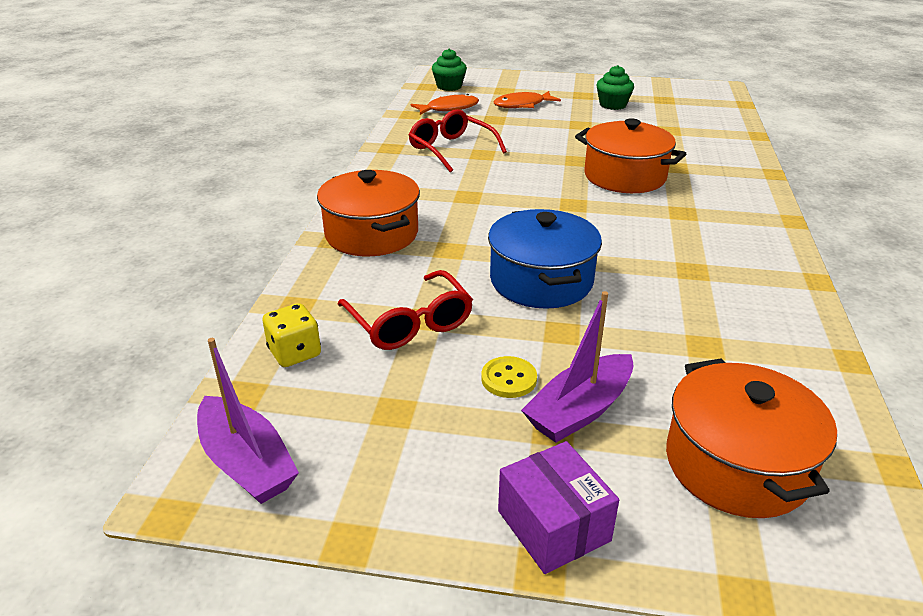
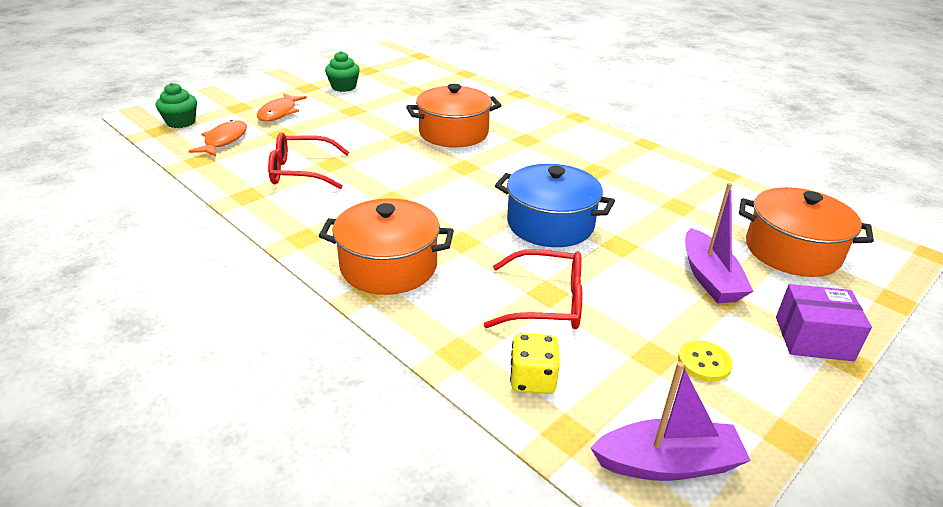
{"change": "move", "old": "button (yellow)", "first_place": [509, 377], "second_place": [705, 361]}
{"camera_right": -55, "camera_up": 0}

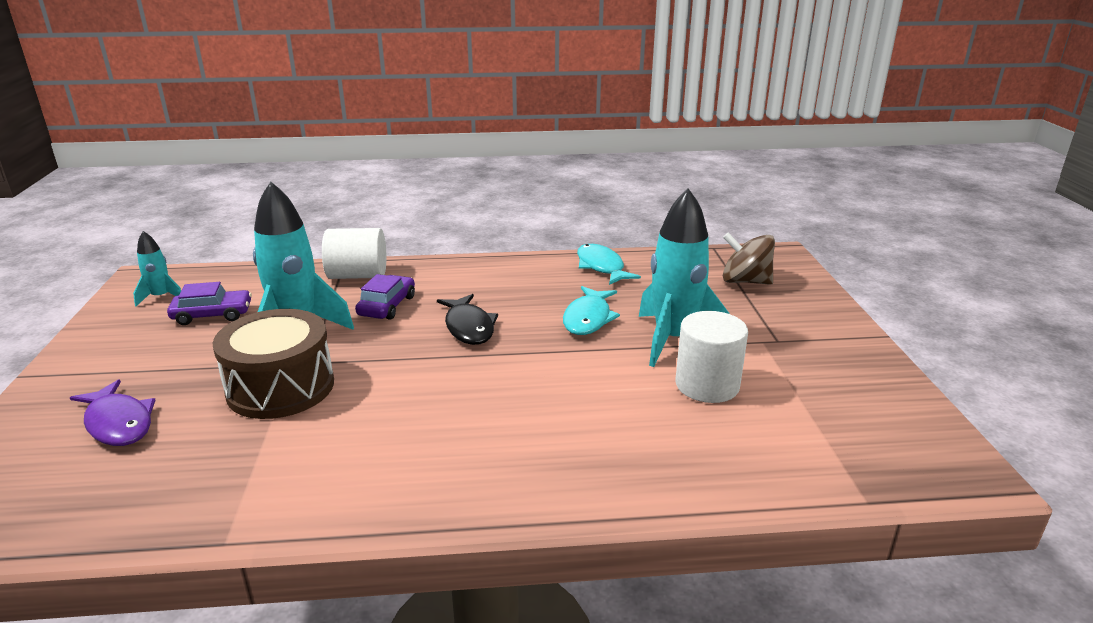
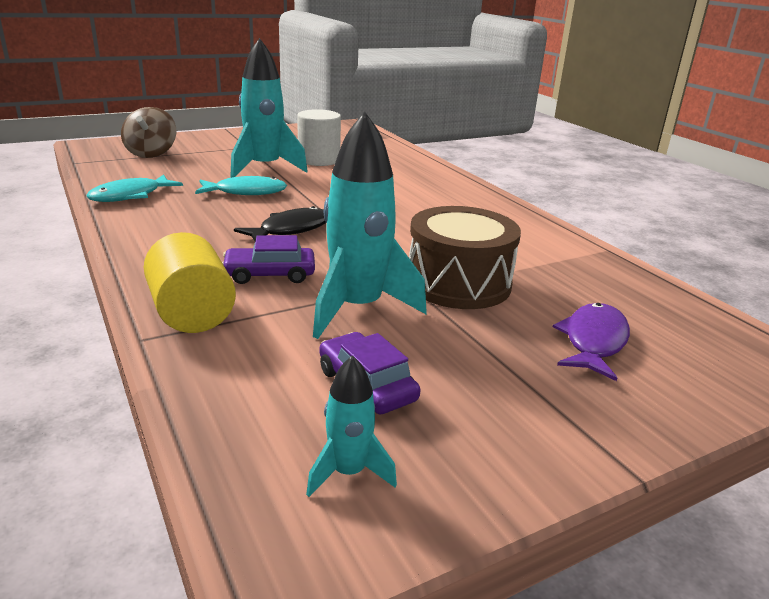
{"change": "recolor", "old": "cylinder (white)", "new": "cylinder (yellow)", "first_place": [354, 253], "second_place": [190, 282]}
{"camera_right": -115, "camera_up": 0}

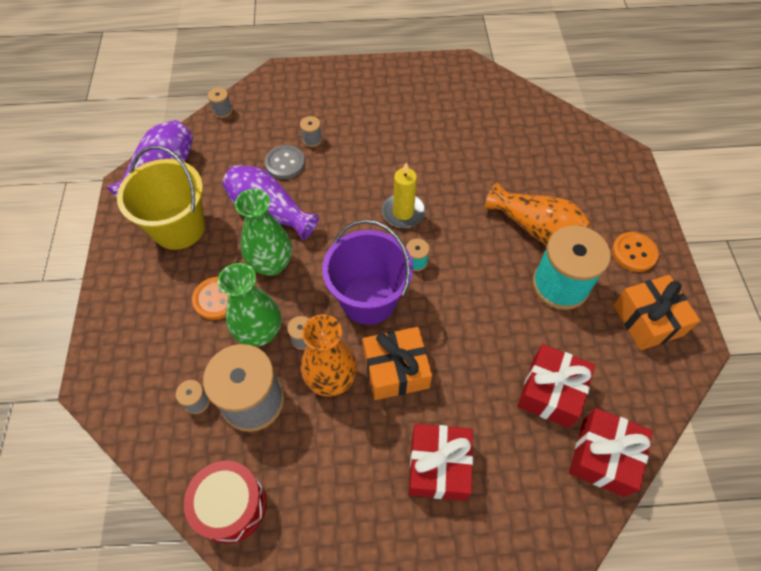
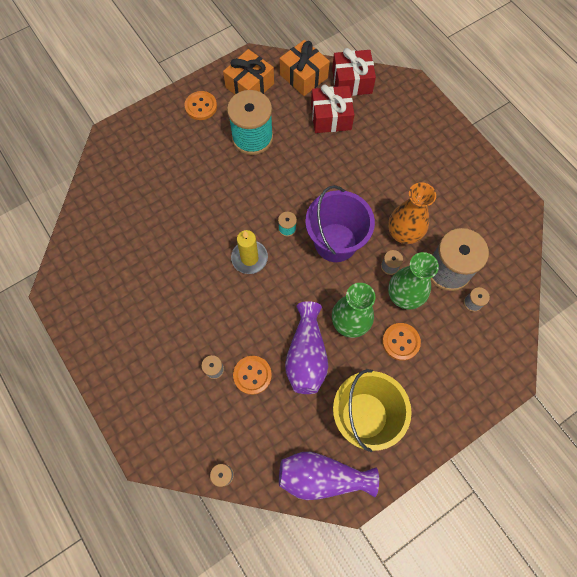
{"change": "delete", "old": "drum (red)", "first_place": [225, 502]}
{"change": "delete", "old": "gift (red)", "first_place": [441, 462]}
{"change": "delete", "old": "vase (orange)", "first_place": [538, 214]}
{"change": "move", "old": "gift (orange)", "first_place": [397, 363], "second_place": [305, 68]}
{"change": "recolor", "old": "button (grey)", "new": "button (orange)", "first_place": [284, 162], "second_place": [252, 375]}
{"camera_right": -120, "camera_up": 10}

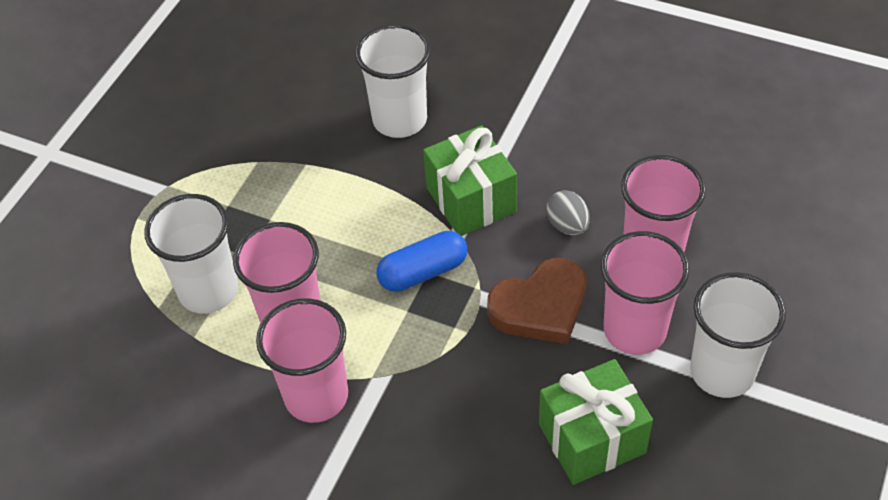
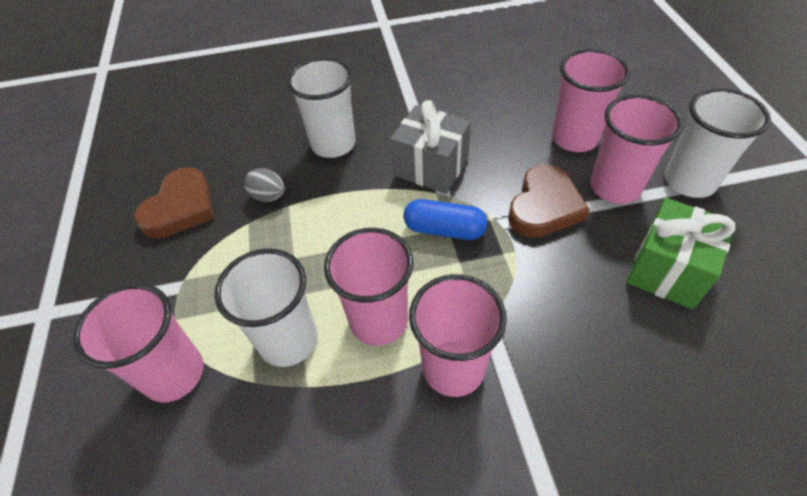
{"change": "insert", "new": "cup (pink)", "second_place": [138, 343]}
{"change": "insert", "new": "heart (brown)", "second_place": [174, 203]}
{"change": "move", "old": "egg (grey)", "first_place": [568, 212], "second_place": [264, 185]}
{"change": "recolor", "old": "gift (green)", "new": "gift (grey)", "first_place": [470, 180], "second_place": [430, 147]}
{"change": "rotate", "old": "capsule (blue)", "first_place": [421, 261], "second_place": [445, 219], "degrees": 75}
{"camera_right": -35, "camera_up": 0}

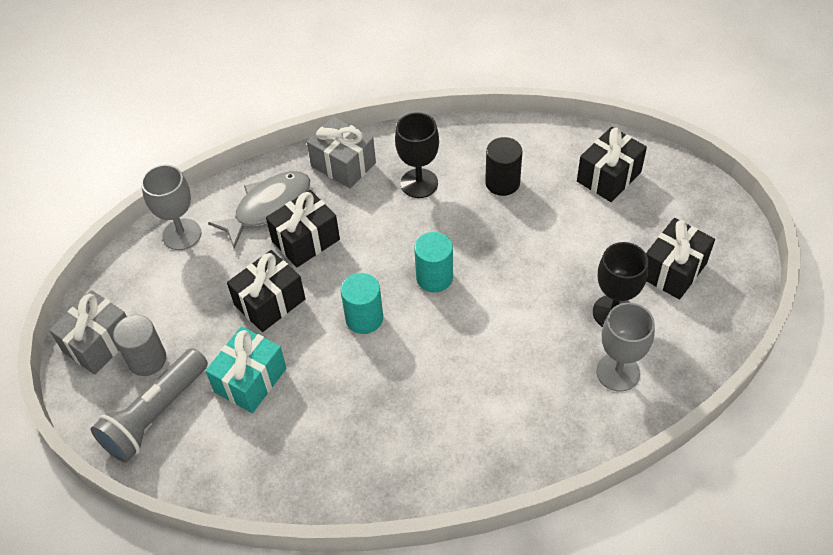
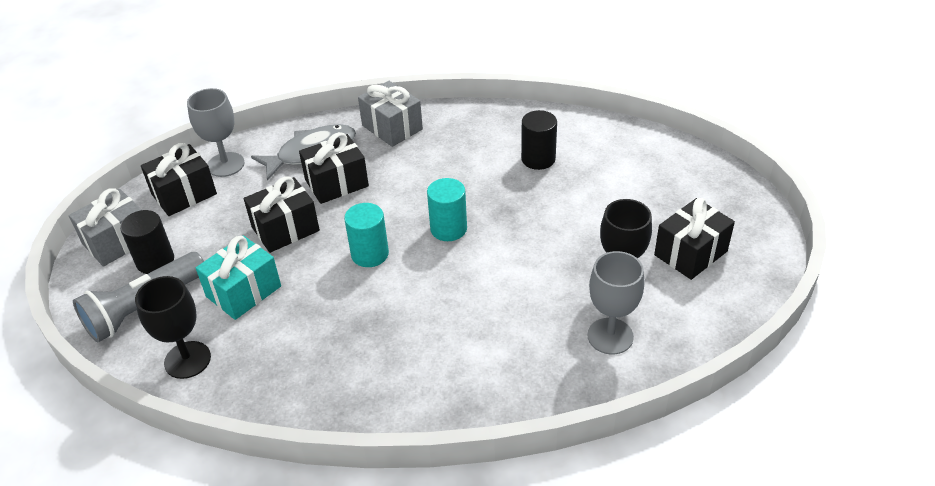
{"change": "move", "old": "goblet (black)", "first_place": [417, 155], "second_place": [173, 327]}
{"change": "move", "old": "gift (black)", "first_place": [612, 164], "second_place": [179, 179]}
{"change": "recolor", "old": "cylinder (grey)", "new": "cylinder (black)", "first_place": [139, 345], "second_place": [147, 242]}
{"camera_right": 10, "camera_up": -10}

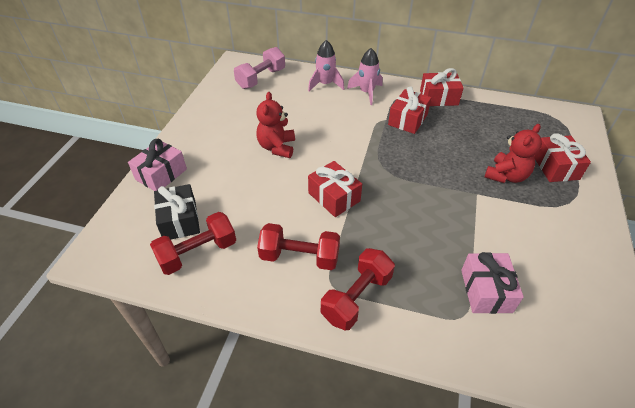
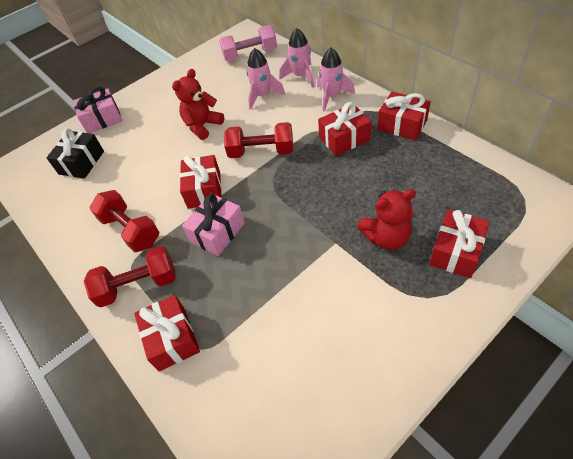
{"change": "insert", "new": "gift (red)", "second_place": [167, 333]}
{"change": "insert", "new": "rocket (pink)", "second_place": [265, 79]}
{"change": "move", "old": "dumbbell (red)", "first_place": [193, 243], "second_place": [258, 140]}
{"change": "move", "old": "gift (pink)", "first_place": [492, 283], "second_place": [213, 224]}
{"camera_right": 40, "camera_up": 5}

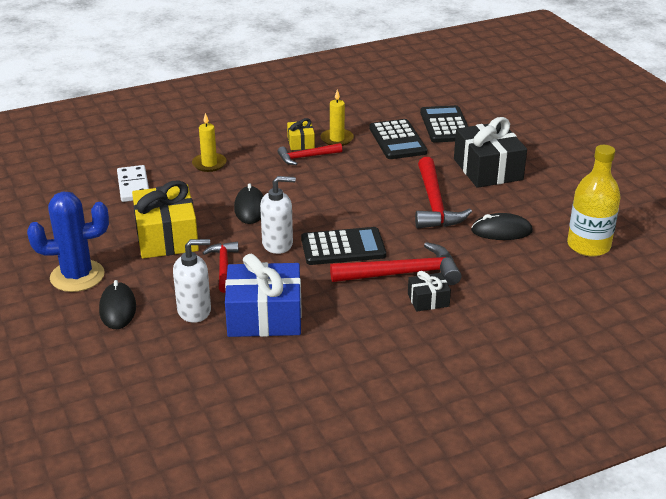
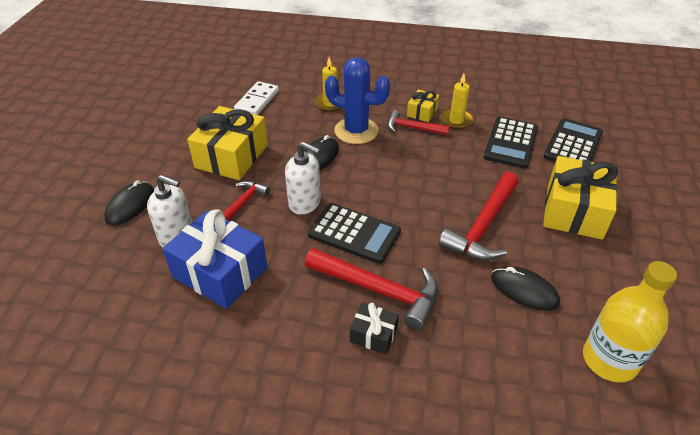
{"change": "move", "old": "cactus (blue)", "first_place": [68, 241], "second_place": [357, 100]}
{"change": "recolor", "old": "gift (black)", "new": "gift (yellow)", "first_place": [490, 152], "second_place": [580, 198]}
{"camera_right": 35, "camera_up": 10}

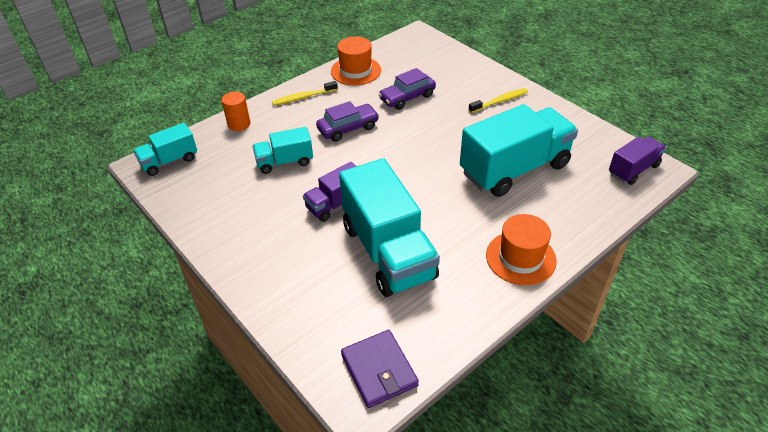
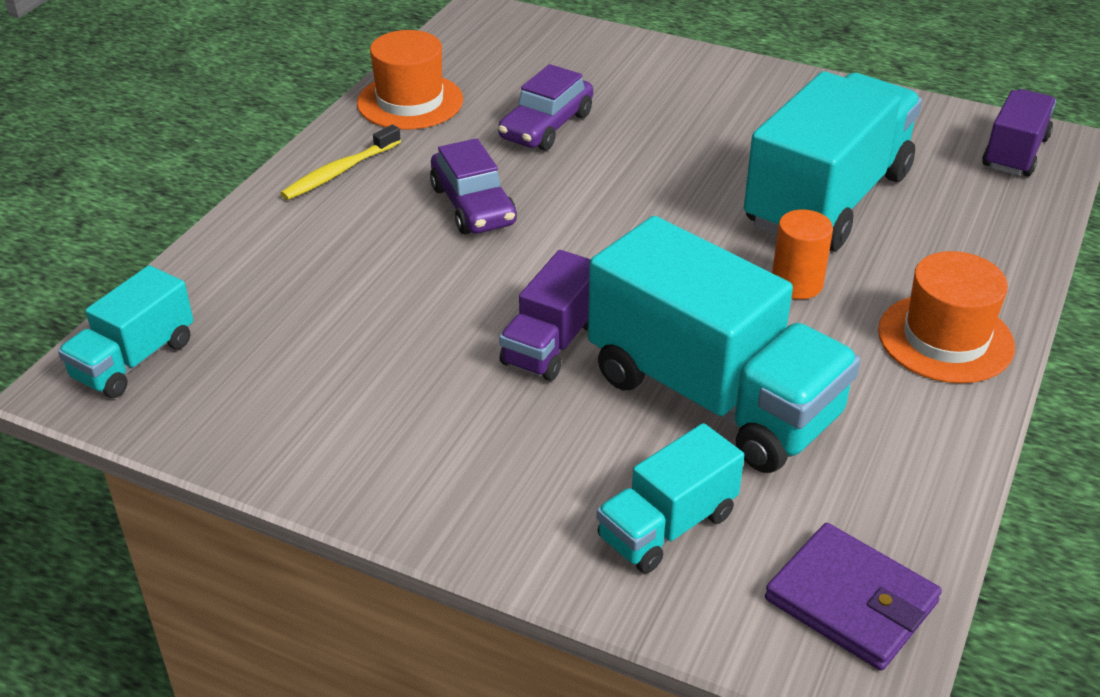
{"change": "delete", "old": "toothbrush (yellow)", "first_place": [498, 100]}
{"change": "move", "old": "cylinder (orange)", "first_place": [235, 111], "second_place": [802, 254]}
{"change": "move", "old": "truck (turquoise)", "first_place": [283, 150], "second_place": [670, 498]}
{"change": "rotate", "old": "car (purple)", "first_place": [347, 121], "second_place": [473, 186], "degrees": 120}
{"camera_right": -25, "camera_up": -5}

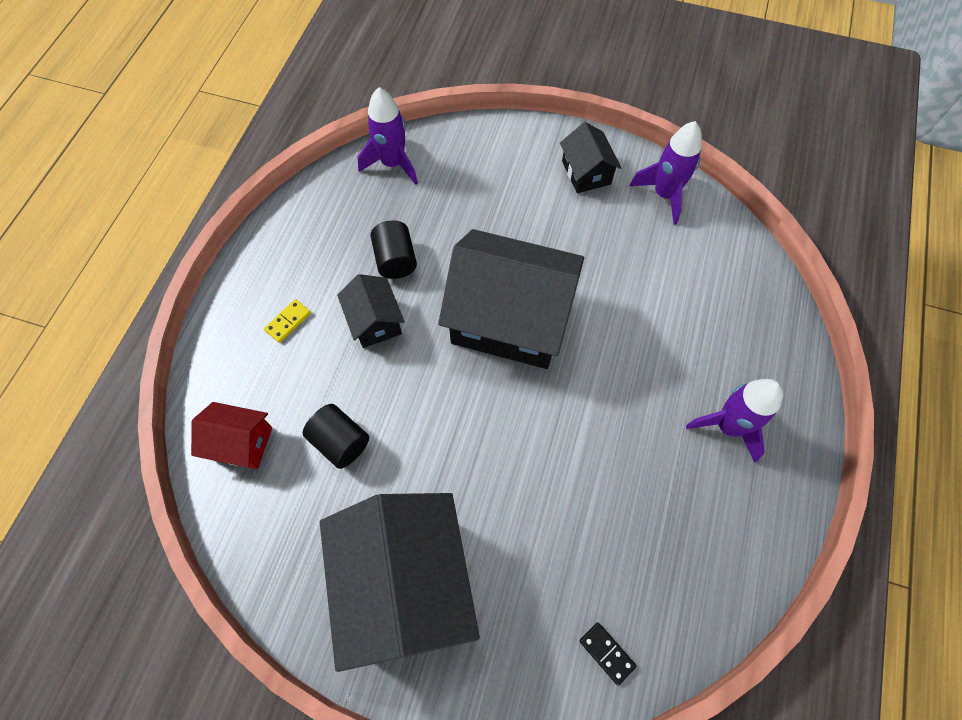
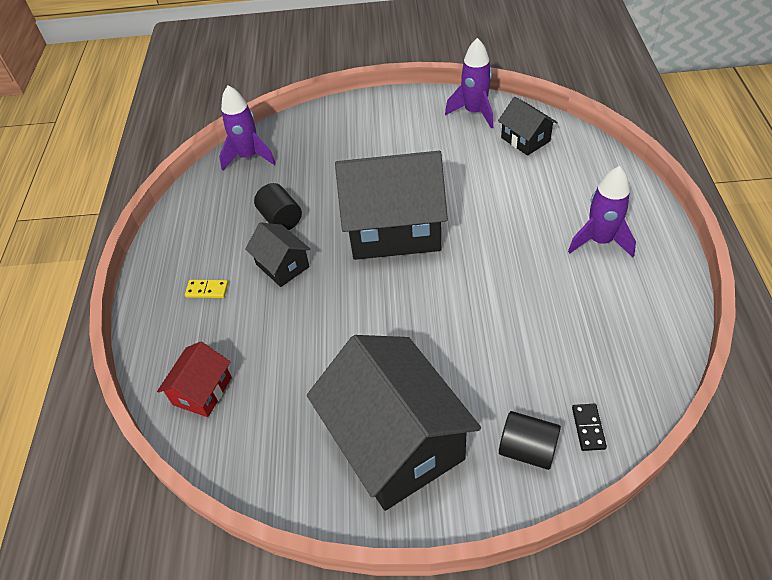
{"change": "move", "old": "cylinder (black)", "first_place": [336, 436], "second_place": [530, 440]}
{"change": "move", "old": "house (black)", "first_place": [591, 157], "second_place": [528, 126]}
{"change": "rotate", "old": "house (red)", "first_place": [231, 435], "second_place": [194, 379], "degrees": -60}
{"change": "rotate", "old": "domino (yellow)", "first_place": [287, 321], "second_place": [206, 289], "degrees": 75}
{"change": "rotate", "old": "domino (black)", "first_place": [608, 654], "second_place": [589, 427], "degrees": 60}
{"camera_right": -15, "camera_up": -15}

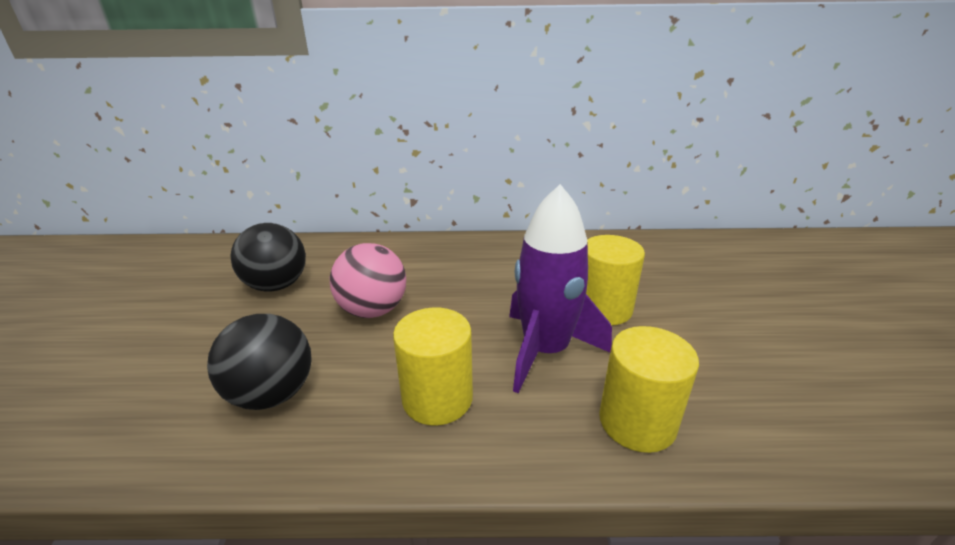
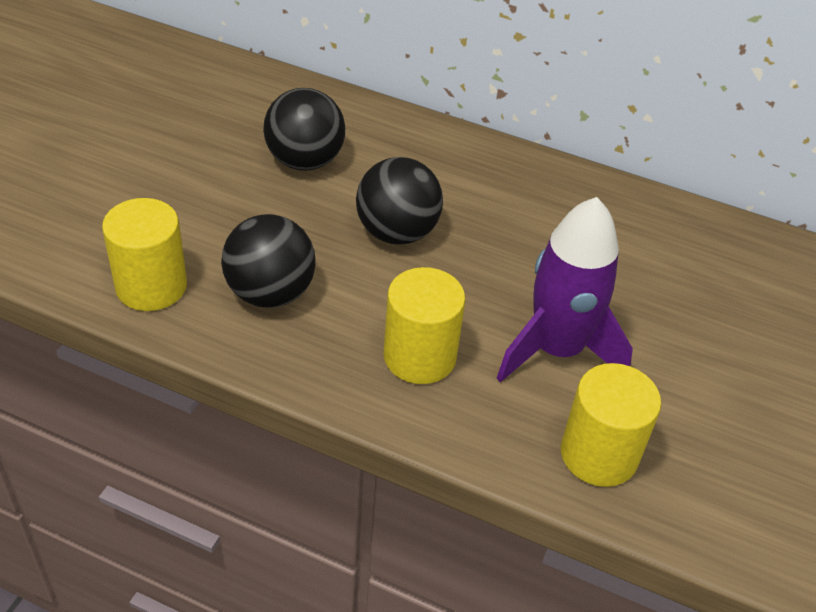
{"change": "move", "old": "cylinder (yellow)", "first_place": [615, 280], "second_place": [144, 254]}
{"change": "recolor", "old": "ball (pink)", "new": "ball (black)", "first_place": [368, 280], "second_place": [399, 201]}
{"camera_right": 20, "camera_up": 15}

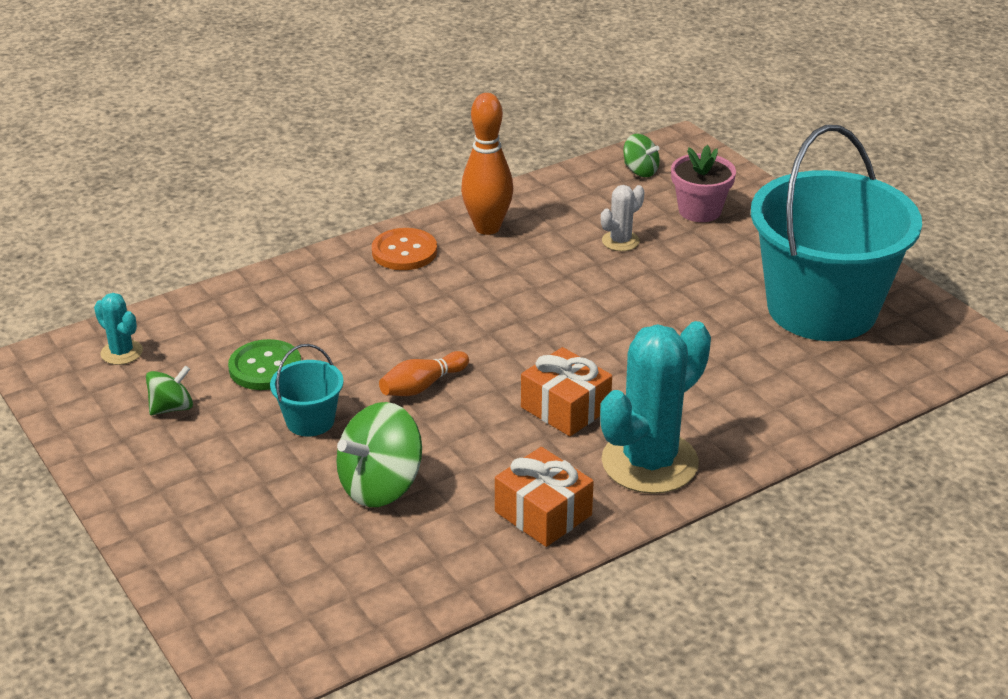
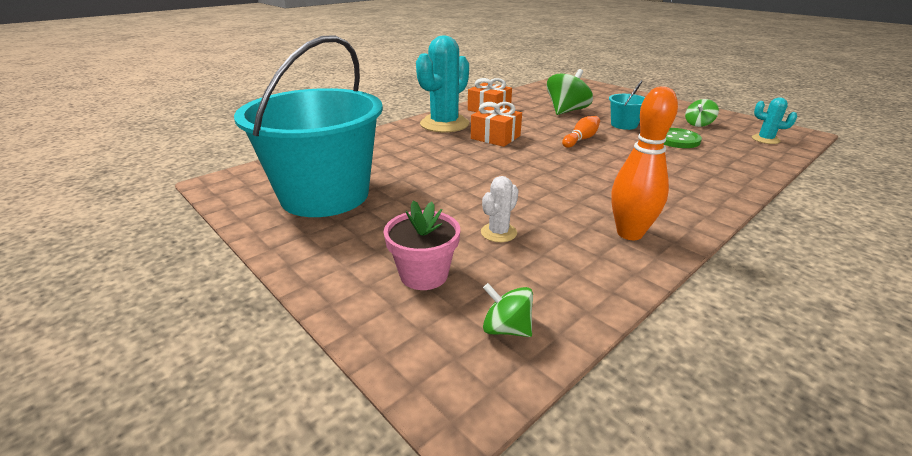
{"change": "delete", "old": "button (orange)", "first_place": [404, 249]}
{"camera_right": 170, "camera_up": -5}

